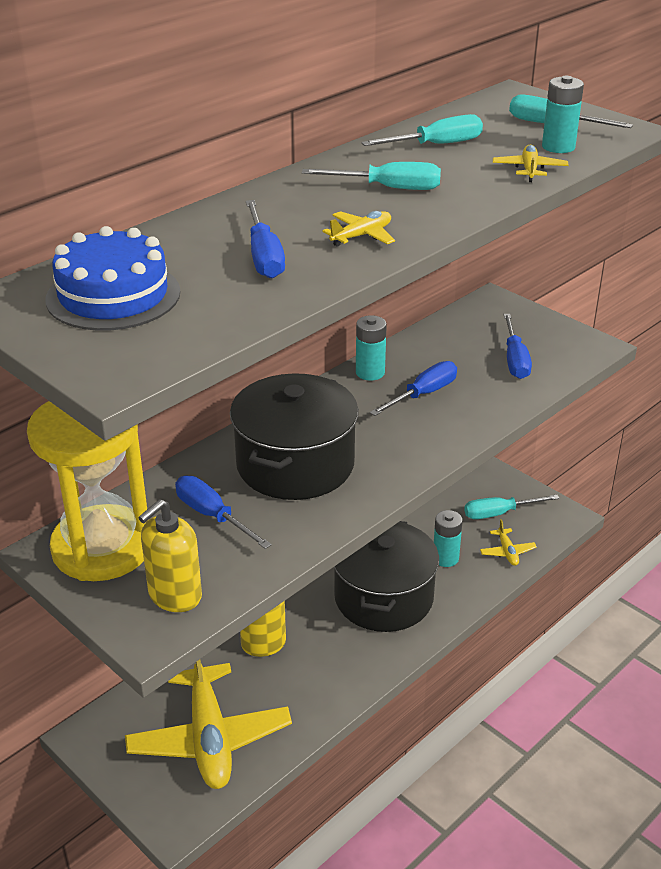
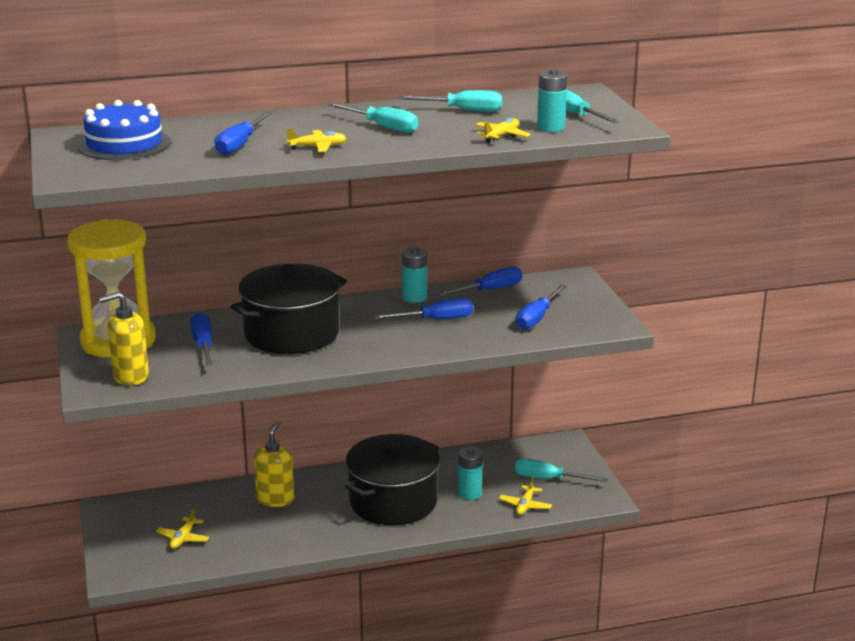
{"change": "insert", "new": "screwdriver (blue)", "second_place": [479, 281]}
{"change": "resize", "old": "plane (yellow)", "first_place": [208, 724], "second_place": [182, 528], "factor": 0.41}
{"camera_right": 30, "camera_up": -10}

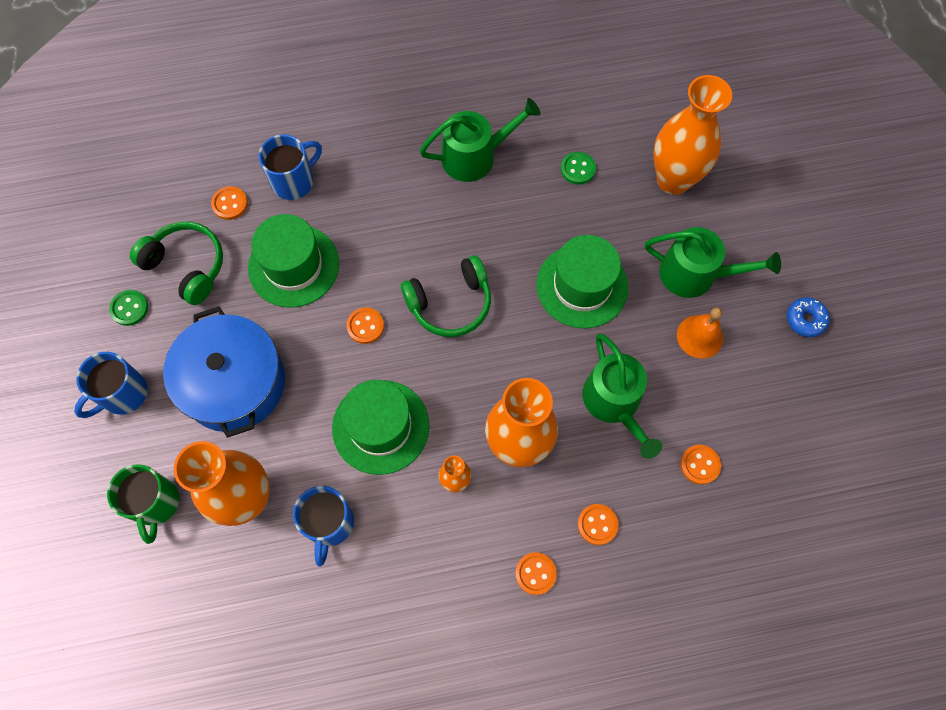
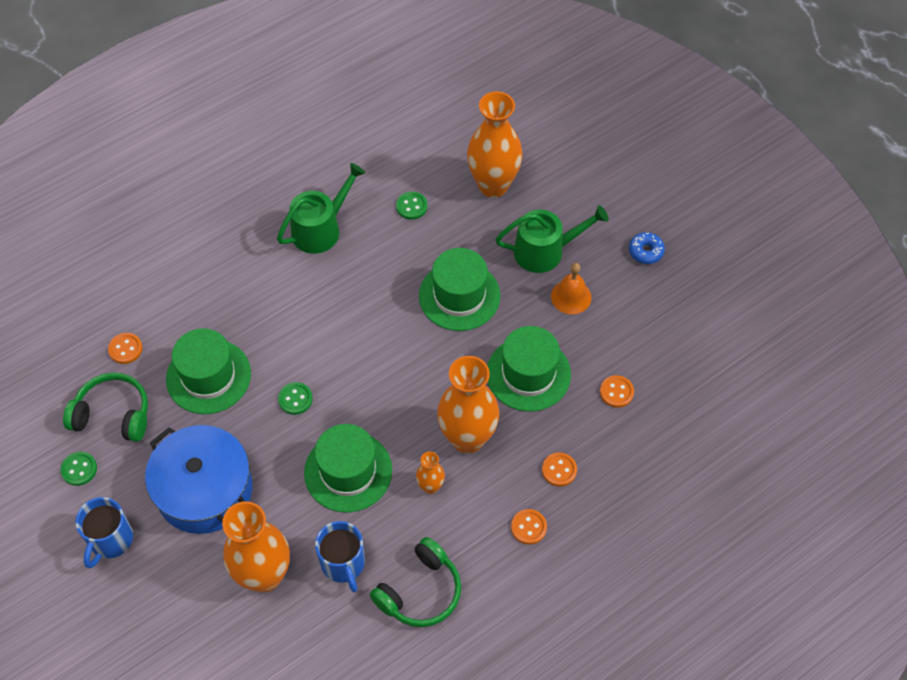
{"change": "delete", "old": "mug (green)", "first_place": [143, 504]}
{"change": "delete", "old": "mug (blue)", "first_place": [290, 167]}
{"change": "move", "old": "headphones (green)", "first_place": [446, 296], "second_place": [415, 582]}
{"change": "replace", "old": "watering can (green)", "new": "hat (green)", "first_place": [622, 396], "second_place": [529, 368]}
{"change": "recolor", "old": "button (orange)", "new": "button (green)", "first_place": [365, 325], "second_place": [295, 398]}
{"camera_right": -25, "camera_up": -10}

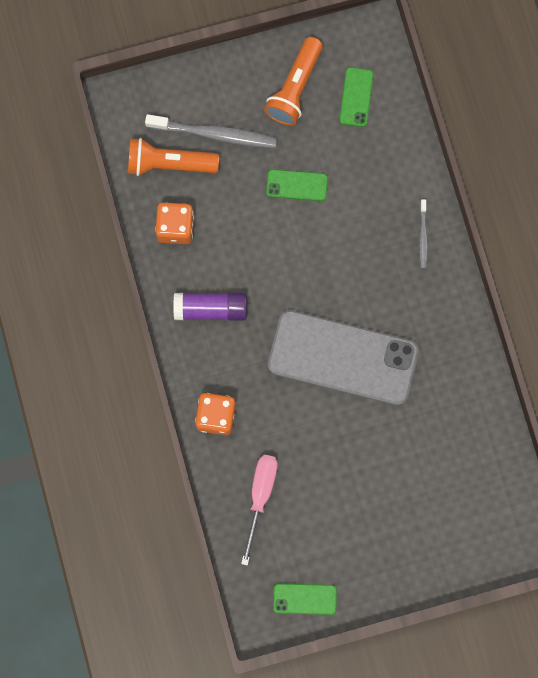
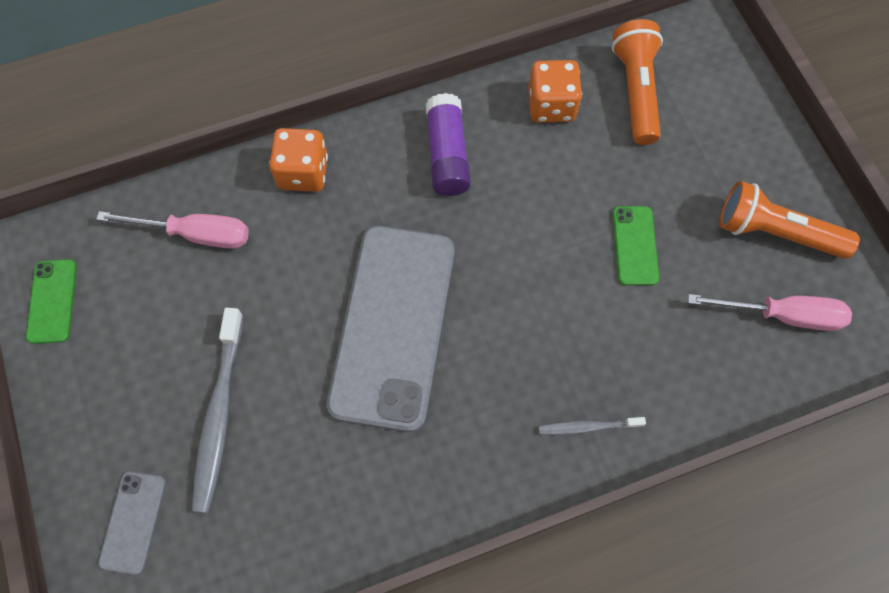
{"change": "insert", "new": "phone (grey)", "second_place": [132, 523]}
{"change": "move", "old": "toothbrush (grey)", "first_place": [211, 131], "second_place": [217, 410]}
{"change": "replace", "old": "phone (green)", "new": "screwdriver (pink)", "first_place": [356, 97], "second_place": [770, 312]}
{"camera_right": 85, "camera_up": -10}

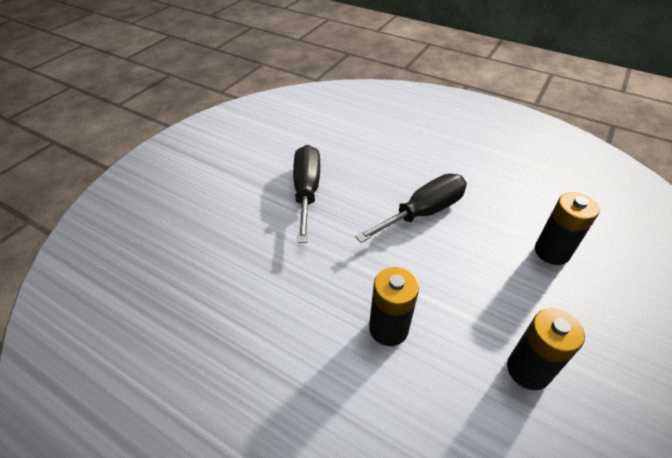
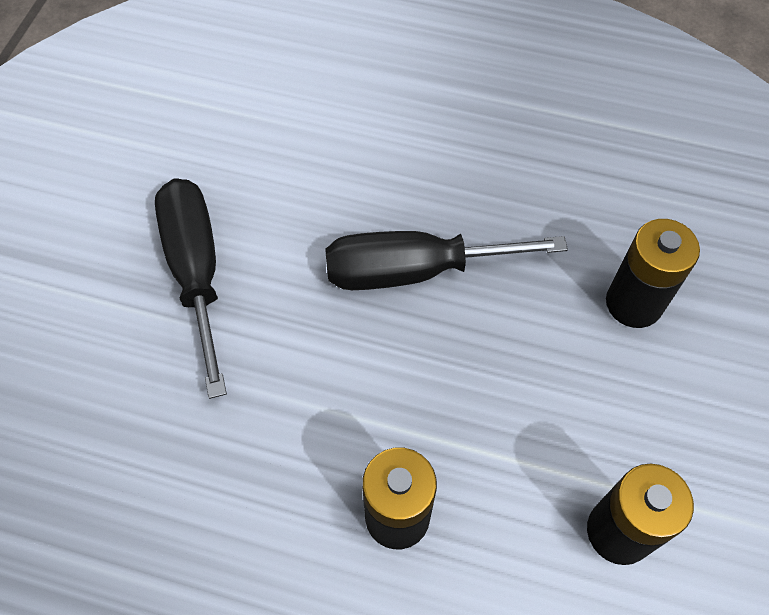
{"change": "rotate", "old": "screwdriver (black)", "first_place": [411, 208], "second_place": [446, 260], "degrees": -135}
{"camera_right": -15, "camera_up": 15}

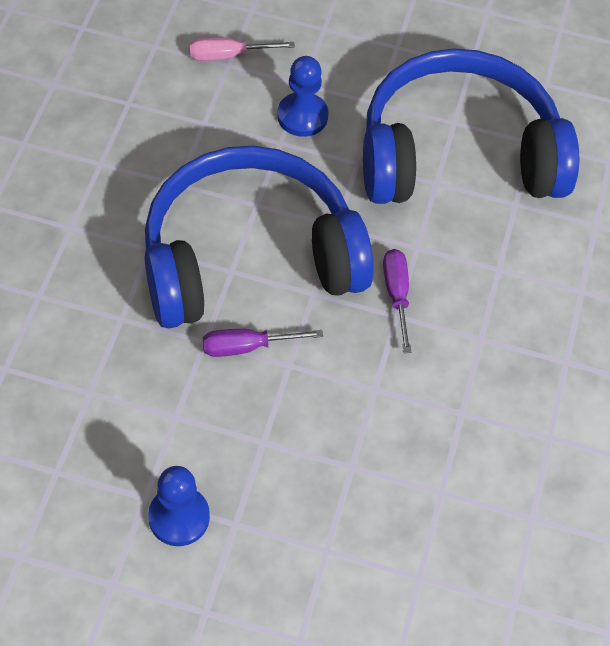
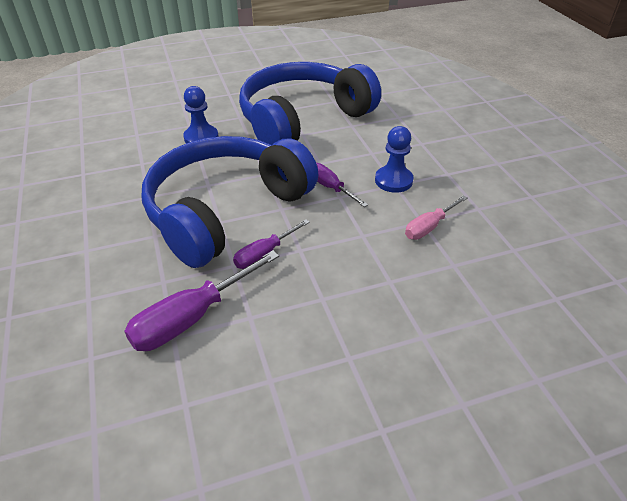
{"change": "insert", "new": "screwdriver (purple)", "second_place": [201, 300]}
{"change": "move", "old": "pawn (blue)", "first_place": [179, 506], "second_place": [394, 159]}
{"change": "move", "old": "screwdriver (pink)", "first_place": [242, 49], "second_place": [436, 217]}
{"camera_right": -30, "camera_up": -15}

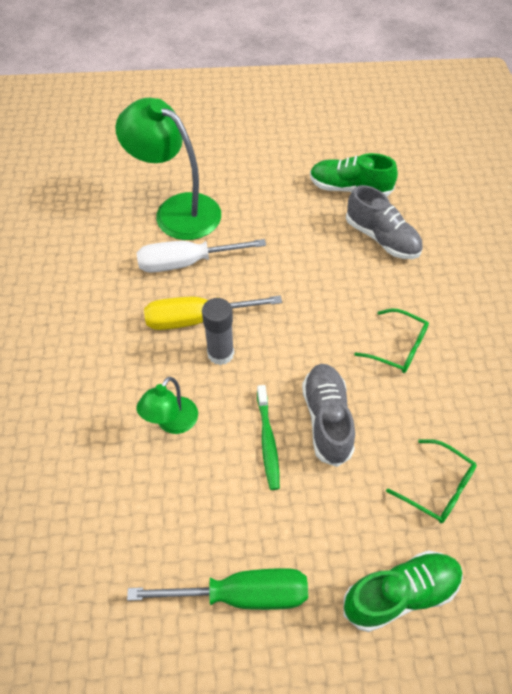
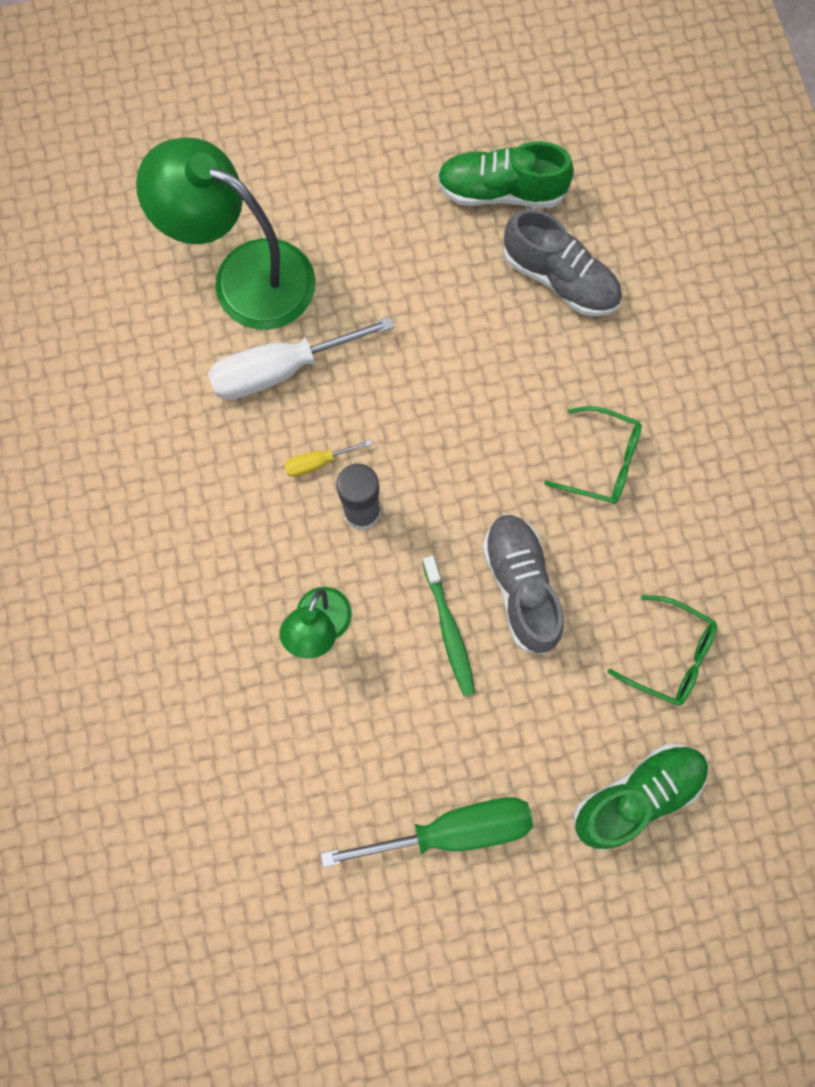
{"change": "resize", "old": "screwdriver (yellow)", "first_place": [213, 312], "second_place": [328, 458], "factor": 0.46}
{"camera_right": -10, "camera_up": 20}

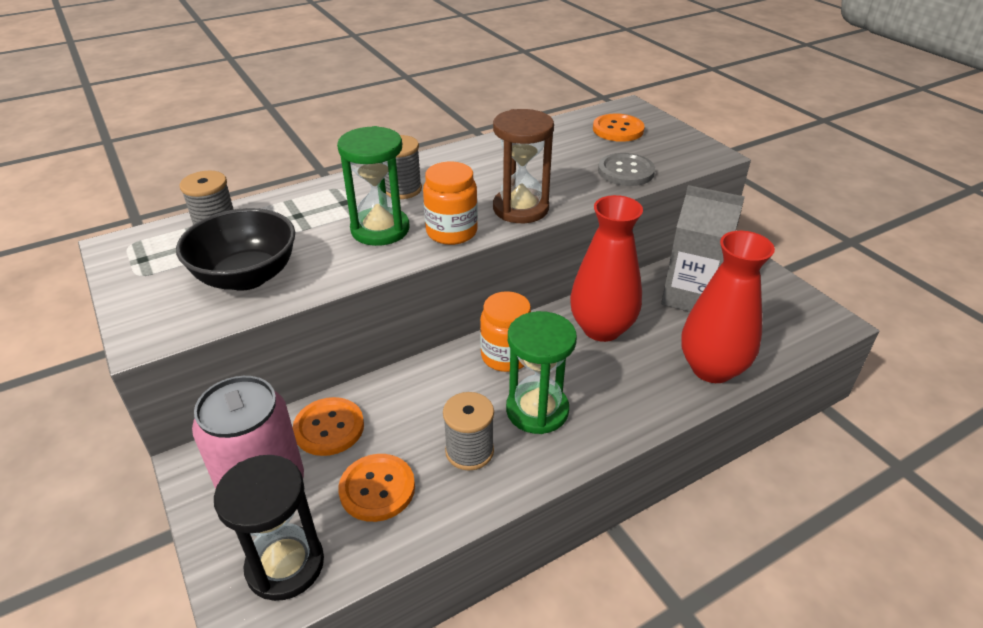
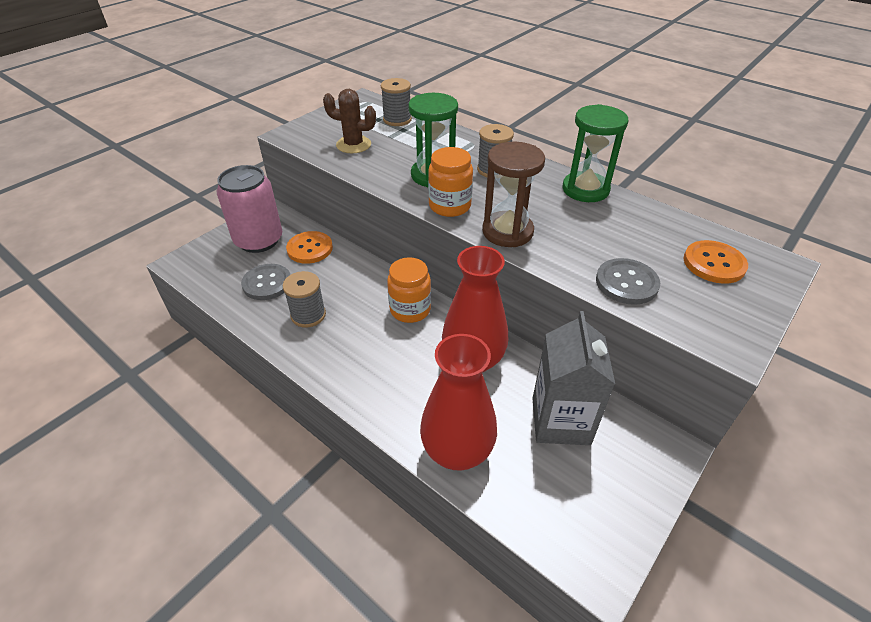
{"change": "delete", "old": "hourglass (black)", "first_place": [269, 528]}
{"change": "move", "old": "hourglass (green)", "first_place": [541, 372], "second_place": [595, 153]}
{"change": "replace", "old": "bowl (black)", "new": "cactus (brown)", "first_place": [235, 249], "second_place": [349, 121]}
{"change": "recolor", "old": "button (orange)", "new": "button (grey)", "first_place": [376, 488], "second_place": [265, 282]}
{"camera_right": 70, "camera_up": 5}

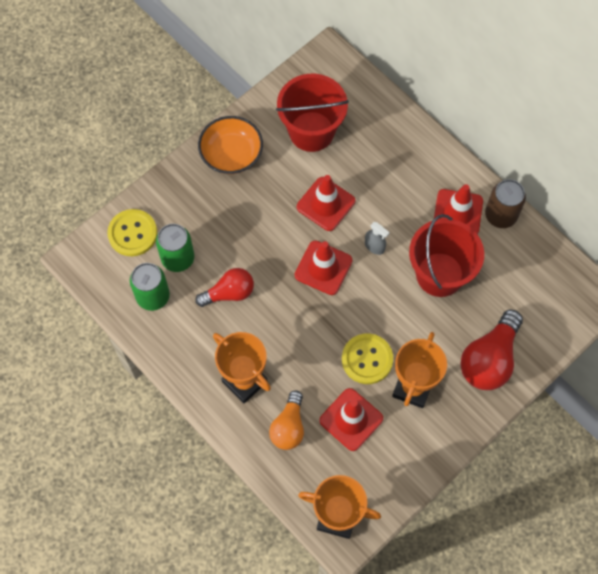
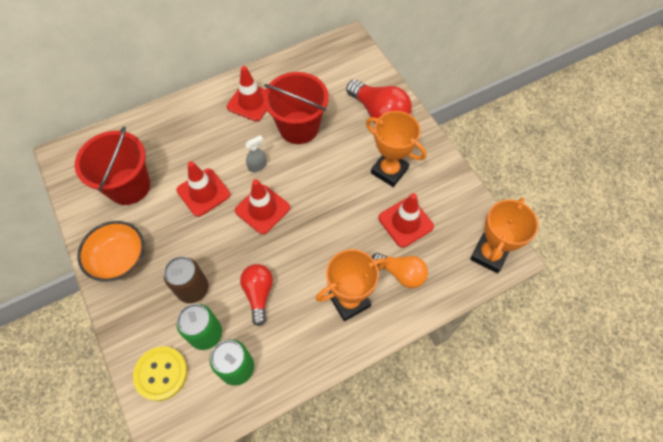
{"change": "delete", "old": "button (yellow)", "first_place": [367, 358]}
{"change": "move", "old": "can (brown)", "first_place": [505, 203], "second_place": [186, 279]}
{"camera_right": -75, "camera_up": -5}

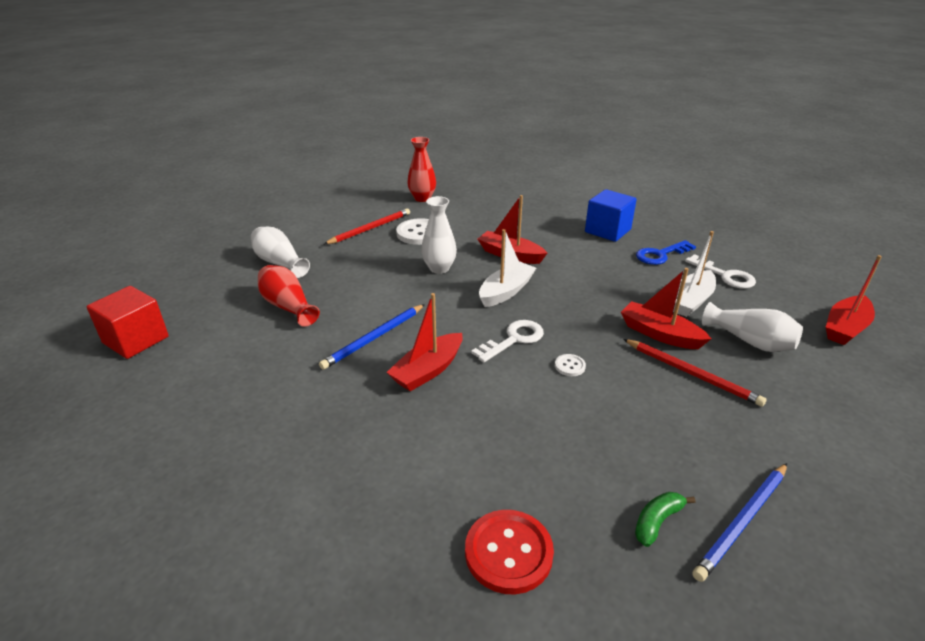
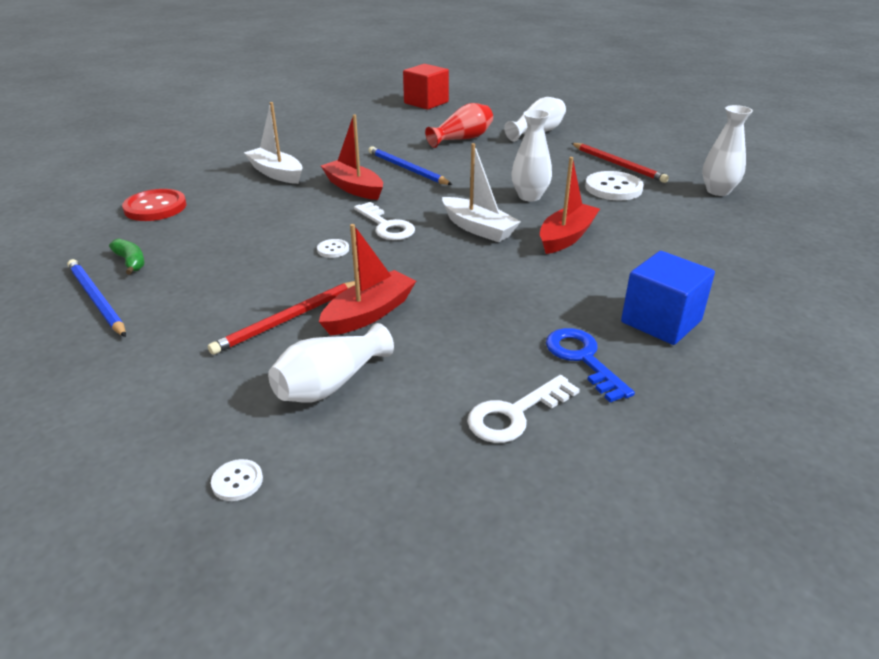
{"change": "delete", "old": "boat (red)", "first_place": [854, 300]}
{"change": "insert", "new": "button (white)", "second_place": [237, 480]}
{"change": "move", "old": "boat (white)", "first_place": [694, 274], "second_place": [273, 143]}
{"change": "recolor", "old": "vase (red)", "new": "vase (white)", "first_place": [421, 169], "second_place": [727, 150]}
{"camera_right": 95, "camera_up": 0}

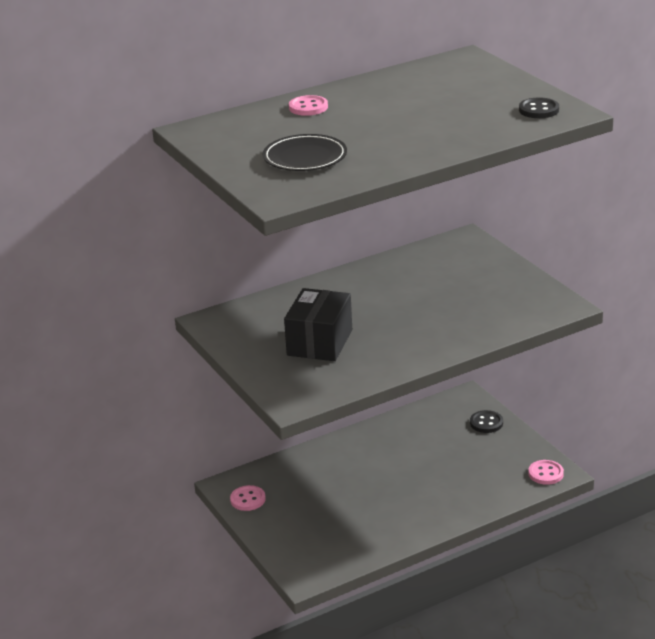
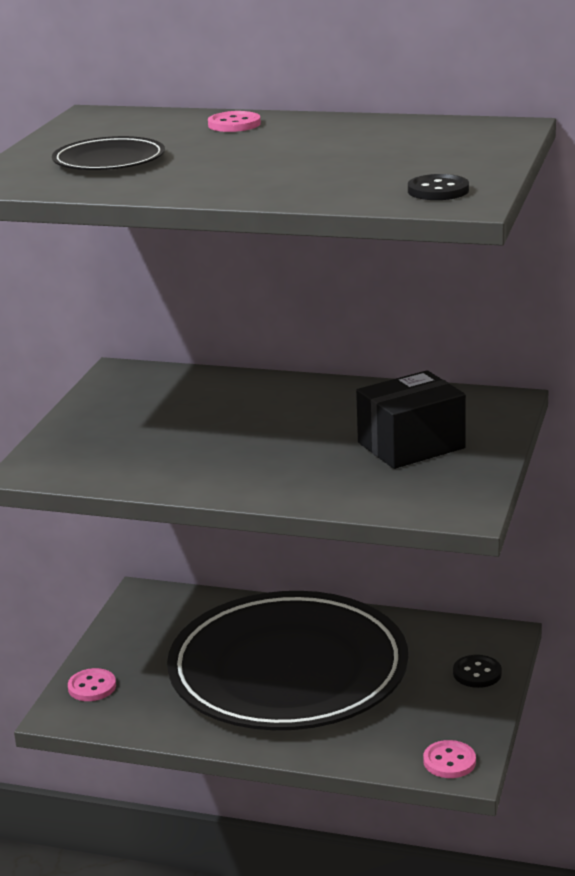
{"change": "insert", "new": "plate (black)", "second_place": [288, 660]}
{"change": "move", "old": "button (pink)", "first_place": [248, 498], "second_place": [92, 684]}
{"change": "move", "old": "box (black)", "first_place": [318, 324], "second_place": [411, 419]}
{"camera_right": 45, "camera_up": -5}

